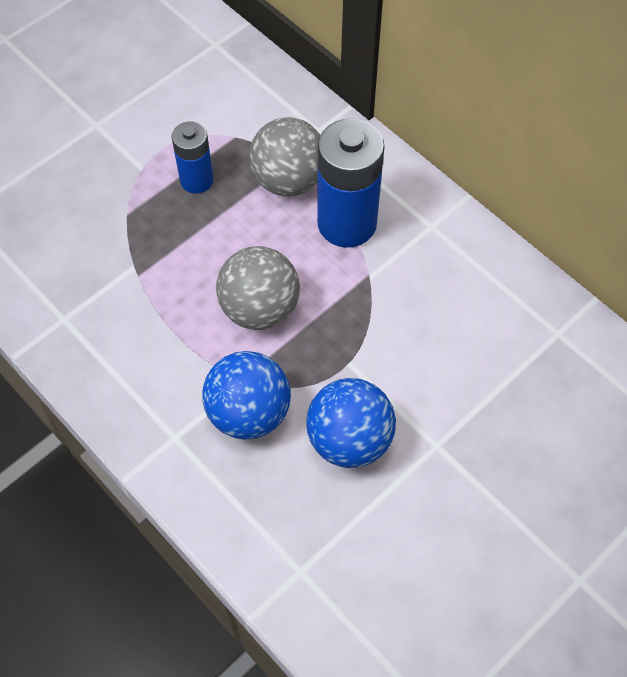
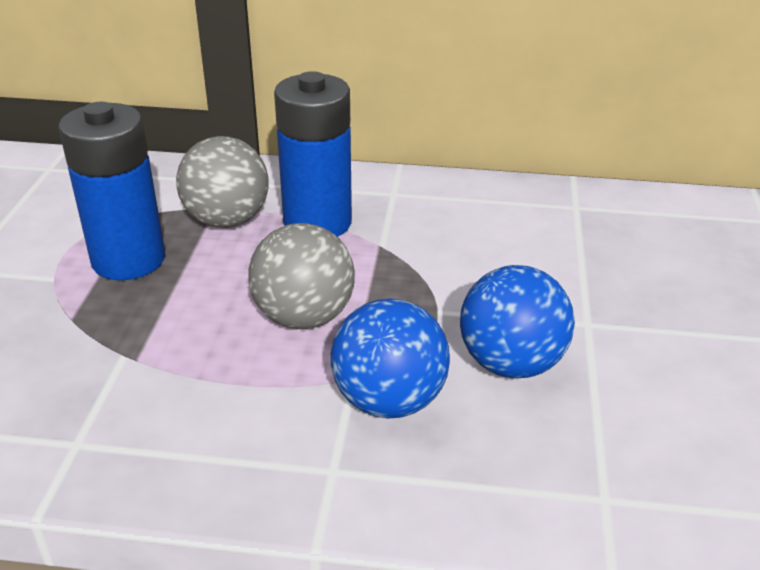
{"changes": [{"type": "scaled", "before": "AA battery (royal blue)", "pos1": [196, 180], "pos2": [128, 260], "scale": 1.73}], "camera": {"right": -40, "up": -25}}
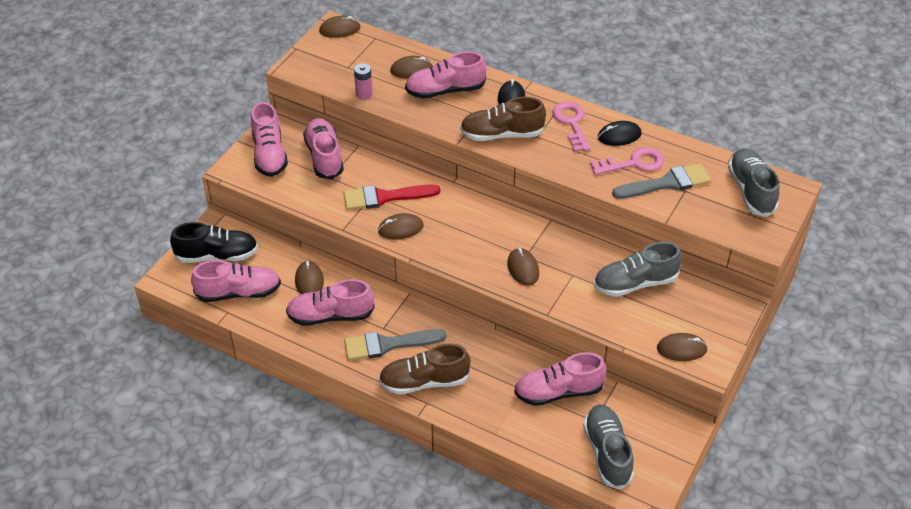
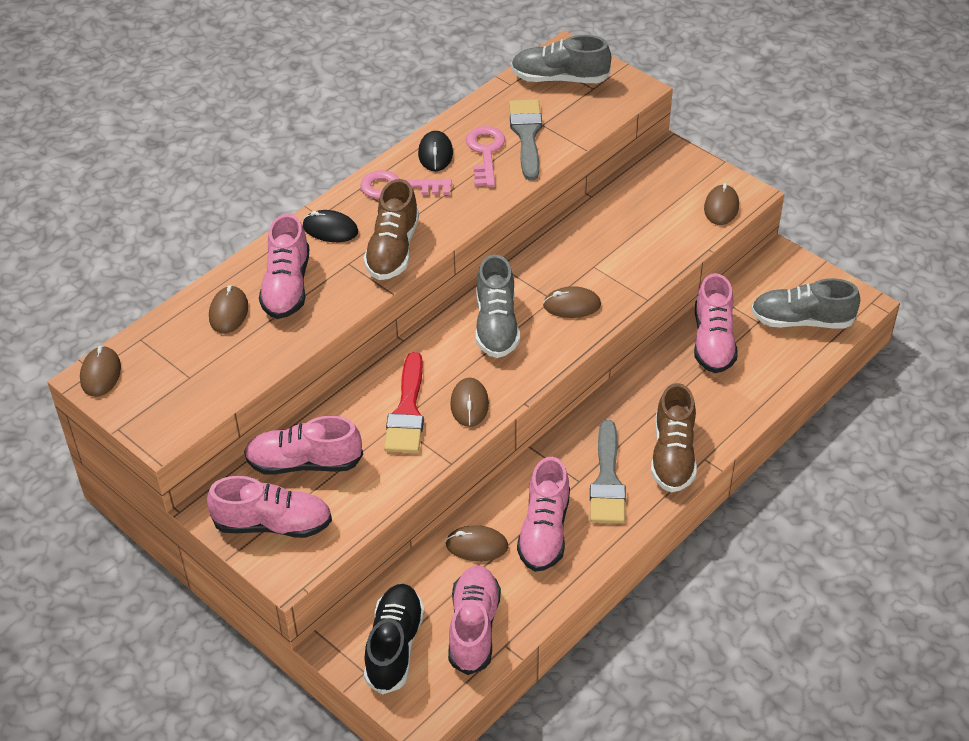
{"changes": [{"type": "gone", "before": "AA battery (rosy)", "pos1": [364, 94]}, {"type": "shifted", "before": "sneaker (ash-grey)", "pos1": [635, 283], "pos2": [496, 325]}], "camera": {"right": -75, "up": 0}}
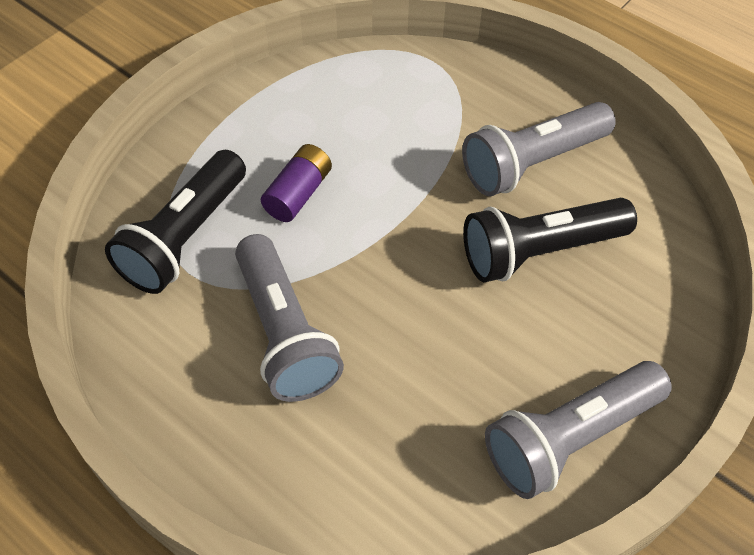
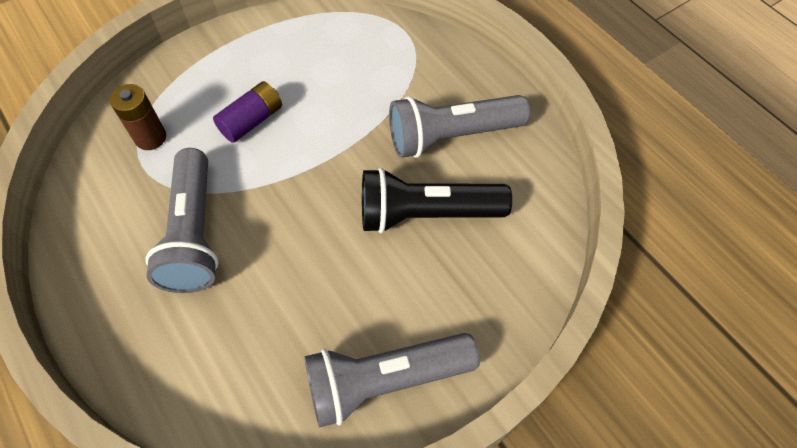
{"changes": [{"type": "swapped", "before": "pocket torch (ebony)", "after": "AA battery (dark brown)", "pos1": [185, 238], "pos2": [150, 137]}], "camera": {"right": 15, "up": 5}}
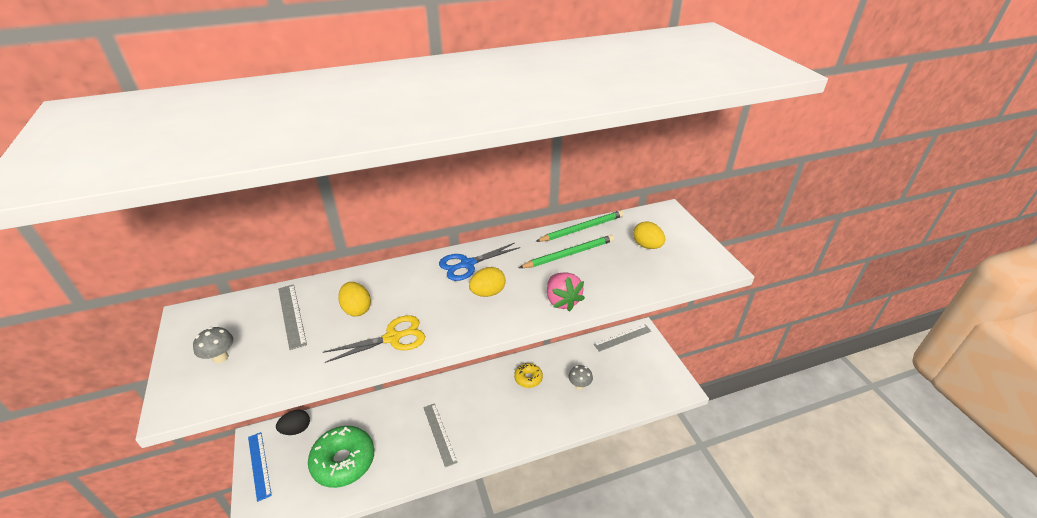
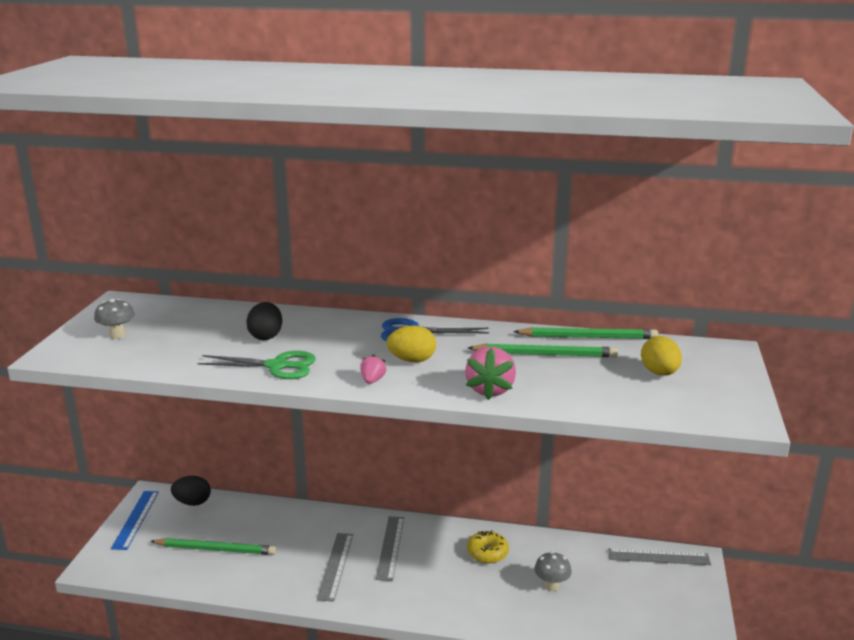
{"changes": [{"type": "shifted", "before": "straightedge (ash-grey)", "pos1": [291, 315], "pos2": [390, 547]}, {"type": "swapped", "before": "donut (green)", "after": "pencil (green)", "pos1": [343, 461], "pos2": [215, 549]}, {"type": "repainted", "before": "shears (bright yellow)", "after": "shears (green)", "pos1": [392, 338], "pos2": [277, 366]}, {"type": "repainted", "before": "egg (bright yellow)", "after": "egg (ebony)", "pos1": [357, 309], "pos2": [266, 336]}, {"type": "new", "after": "berry (rosy)", "pos2": [372, 380]}], "camera": {"right": 30, "up": -15}}
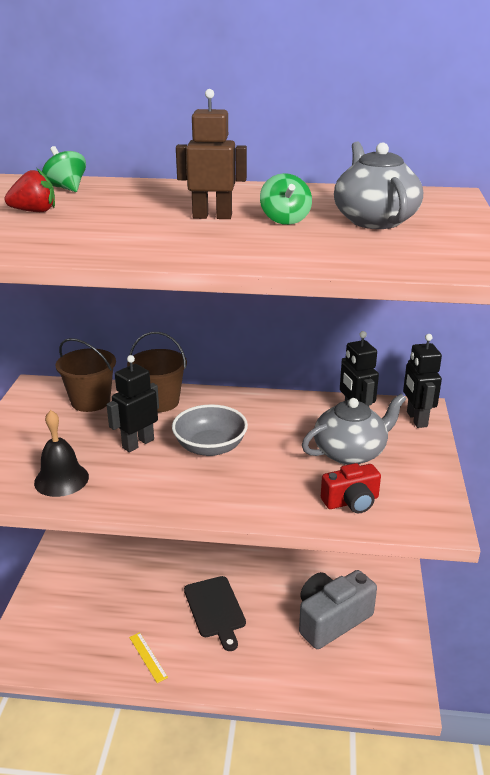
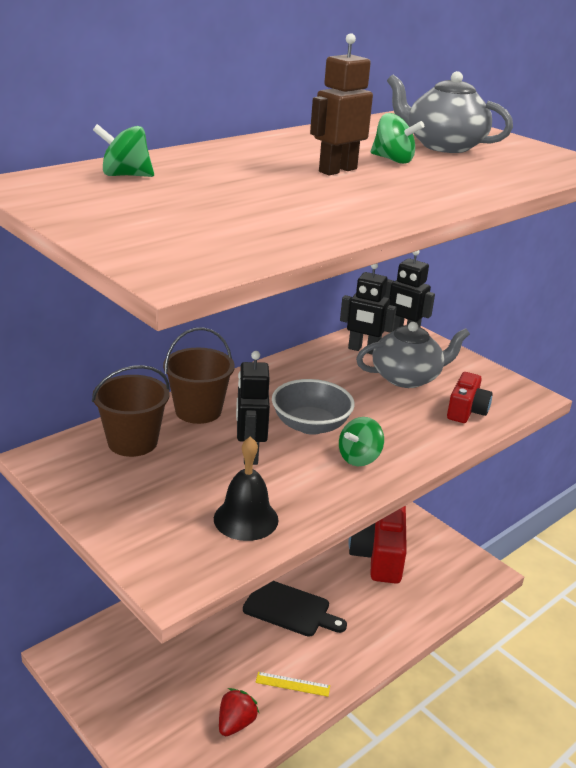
{"changes": [{"type": "shifted", "before": "berry (crimson)", "pos1": [34, 211], "pos2": [236, 723]}, {"type": "repainted", "before": "photo camera (ash-grey)", "after": "photo camera (crimson)", "pos1": [331, 619], "pos2": [378, 556]}, {"type": "rotated", "before": "china teapot (ash-grey)", "pos1": [350, 452], "pos2": [407, 377], "turn": 60}, {"type": "new", "after": "spinning top (green)", "pos2": [359, 458]}], "camera": {"right": -50, "up": 0}}
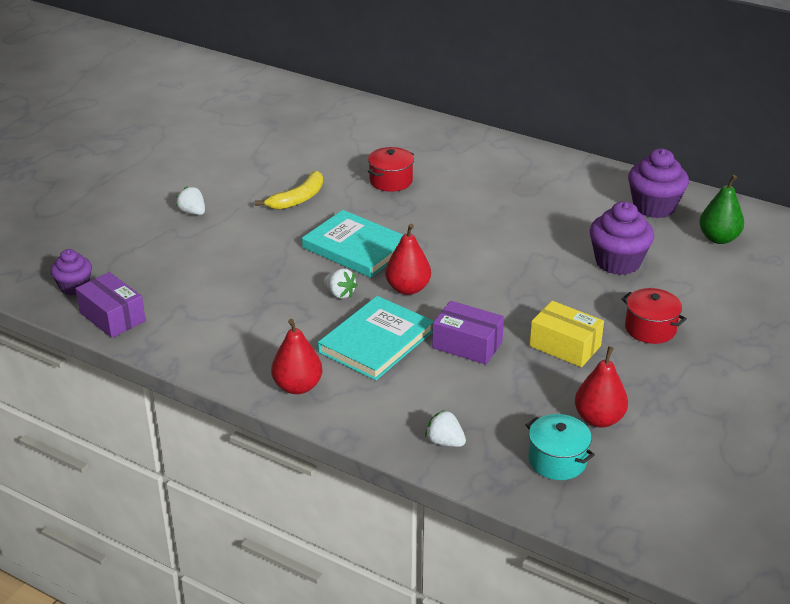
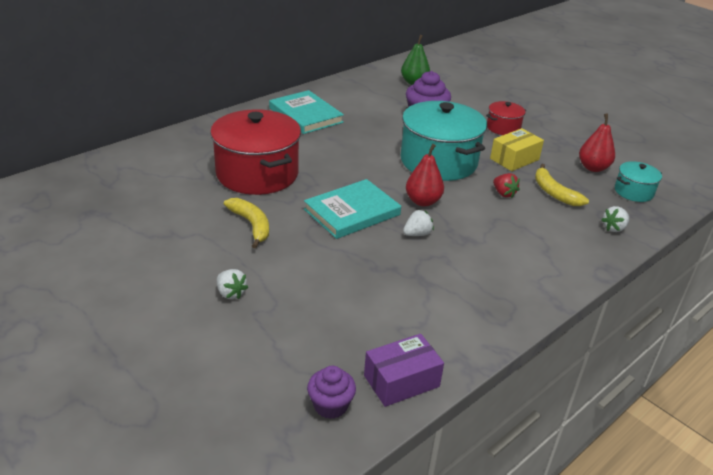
{"changes": [{"type": "rotated", "before": "berry (snow-white)", "pos1": [192, 212], "pos2": [231, 293], "turn": -105}, {"type": "gone", "before": "toy pear (crimson)", "pos1": [297, 386]}, {"type": "shifted", "before": "hardcover (aqua)", "pos1": [376, 342], "pos2": [306, 115]}, {"type": "scaled", "before": "pot (crimson)", "pos1": [391, 181], "pos2": [257, 174], "scale": 2.08}, {"type": "swapped", "before": "parcel (royal purple)", "after": "berry (crimson)", "pos1": [467, 345], "pos2": [503, 194]}, {"type": "gone", "before": "cupcake (royal purple)", "pos1": [654, 207]}, {"type": "new", "after": "pot (aqua)", "pos2": [438, 161]}, {"type": "new", "after": "banana (bright yellow)", "pos2": [554, 193]}], "camera": {"right": -75, "up": 0}}
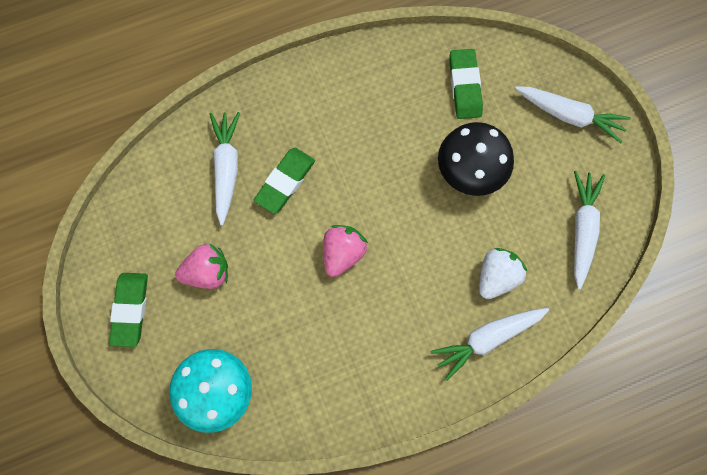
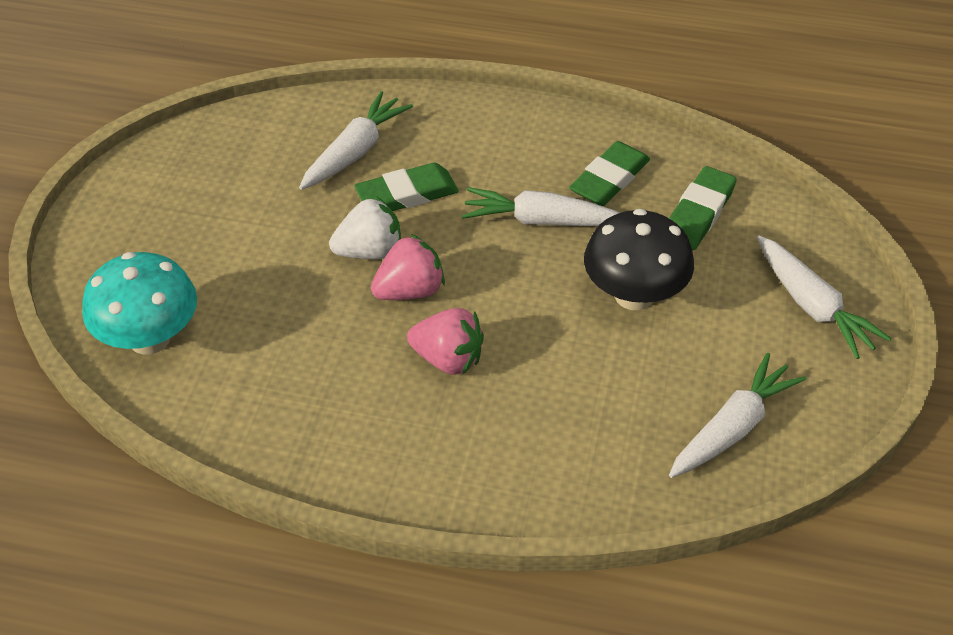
{"changes": [{"type": "shifted", "before": "eraser (green)", "pos1": [130, 310], "pos2": [609, 179]}, {"type": "shifted", "before": "berry (rosy)", "pos1": [207, 272], "pos2": [448, 359]}, {"type": "shifted", "before": "carrot (snow-white)", "pos1": [487, 339], "pos2": [542, 220]}, {"type": "shifted", "before": "berry (snow-white)", "pos1": [497, 277], "pos2": [369, 251]}], "camera": {"right": 35, "up": -25}}
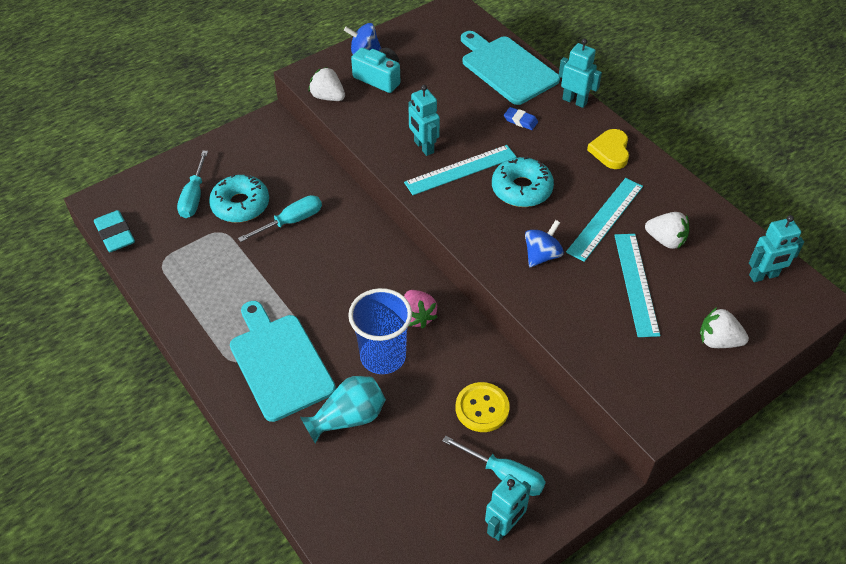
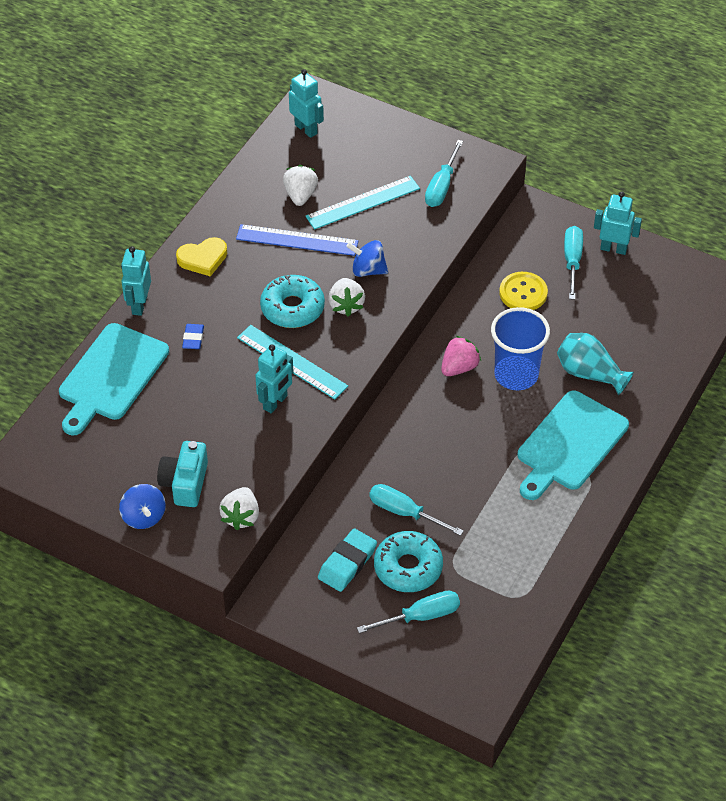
{"changes": [{"type": "shifted", "before": "eraser (aqua)", "pos1": [115, 234], "pos2": [347, 563]}, {"type": "repainted", "before": "straightedge (aqua)", "after": "straightedge (royal blue)", "pos1": [605, 218], "pos2": [297, 240]}, {"type": "shifted", "before": "berry (snow-white)", "pos1": [718, 341], "pos2": [346, 305]}, {"type": "new", "after": "screwdriver (aqua)", "pos2": [441, 187]}], "camera": {"right": -115, "up": 0}}
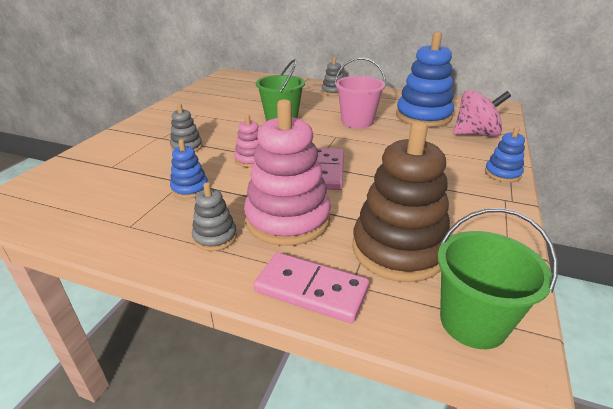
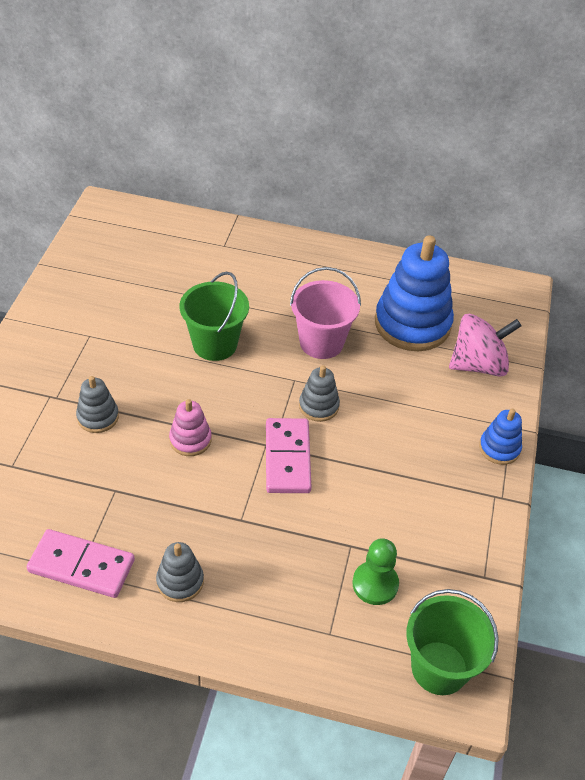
{"changes": [{"type": "gone", "before": "stacking rings (royal blue)", "pos1": [190, 188]}, {"type": "gone", "before": "stacking rings (rosy)", "pos1": [288, 219]}, {"type": "shifted", "before": "domino piece (rosy)", "pos1": [311, 290], "pos2": [81, 566]}, {"type": "shifted", "before": "stacking rings (ash-grey)", "pos1": [333, 91], "pos2": [318, 406]}, {"type": "swapped", "before": "stacking rings (dark brown)", "after": "game pawn (green)", "pos1": [398, 249], "pos2": [375, 584]}], "camera": {"right": -10, "up": 15}}
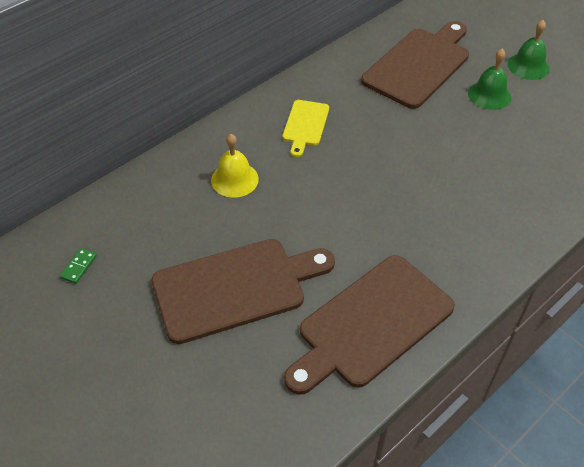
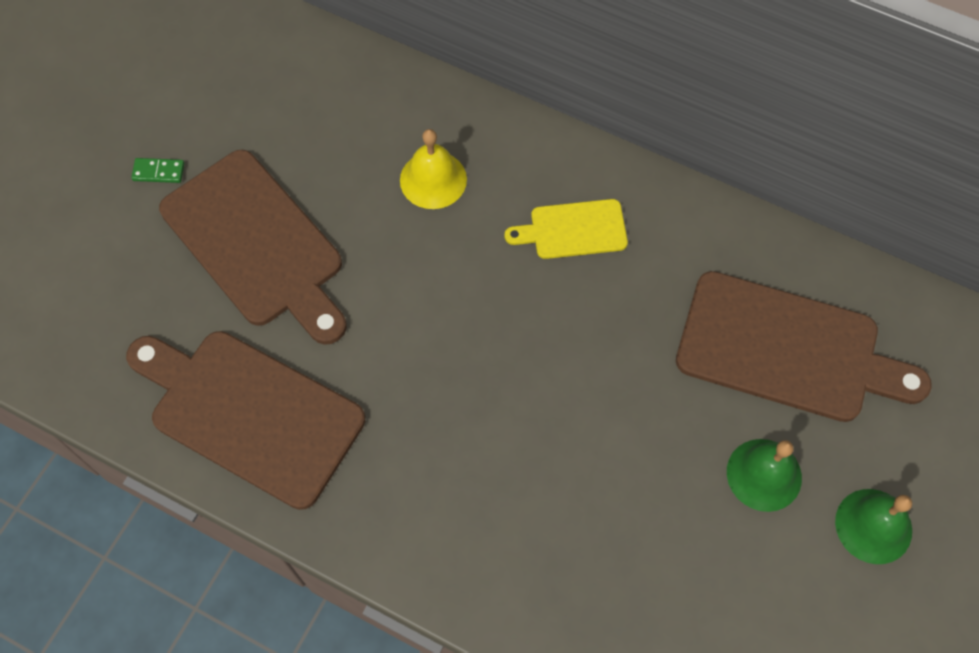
{"changes": [{"type": "shifted", "before": "domino piece (green)", "pos1": [79, 267], "pos2": [158, 172]}], "camera": {"right": 70, "up": 15}}
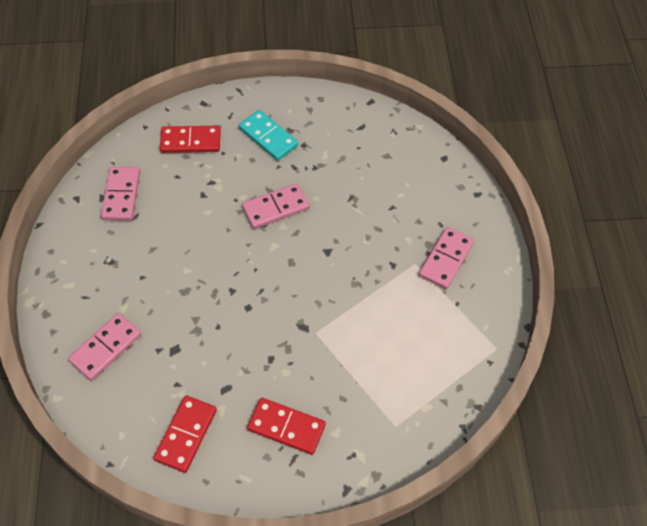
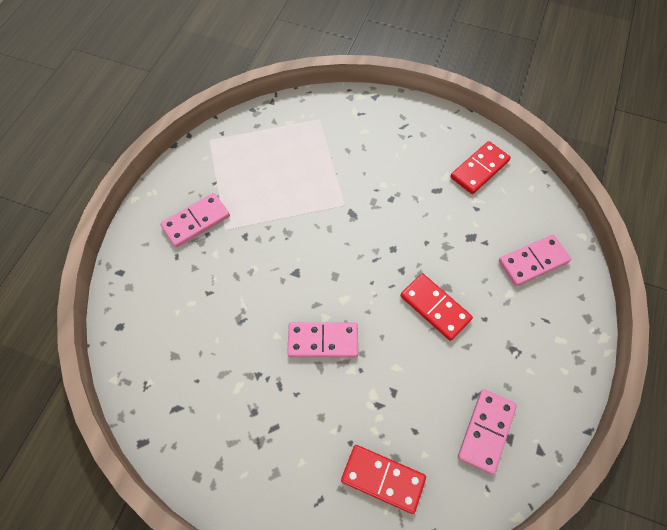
{"changes": [{"type": "gone", "before": "domino piece (aqua)", "pos1": [268, 137]}, {"type": "shifted", "before": "domino piece (crimson)", "pos1": [286, 427], "pos2": [435, 307]}], "camera": {"right": -155, "up": 5}}
